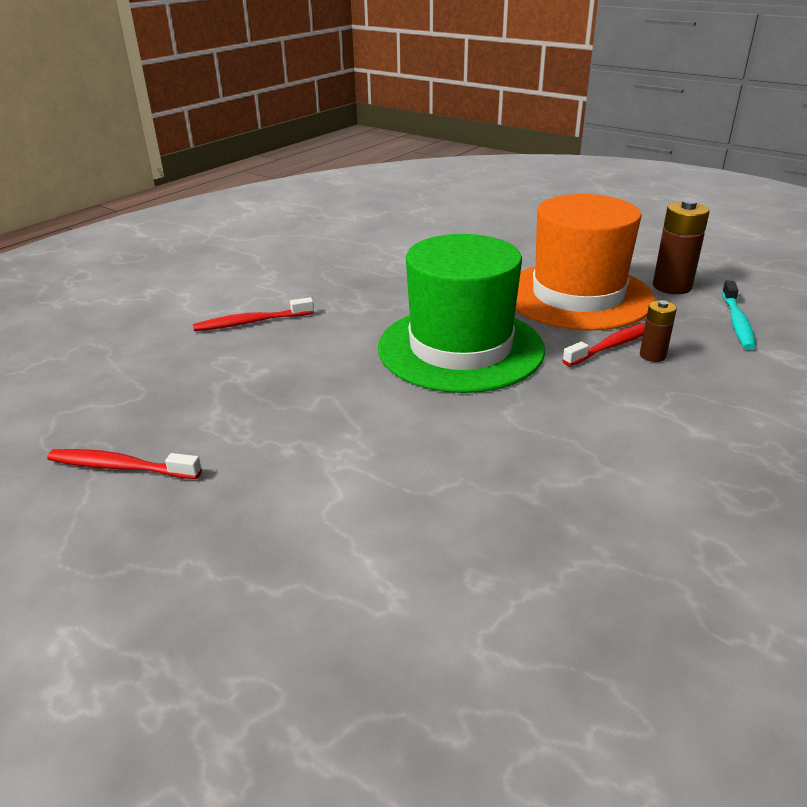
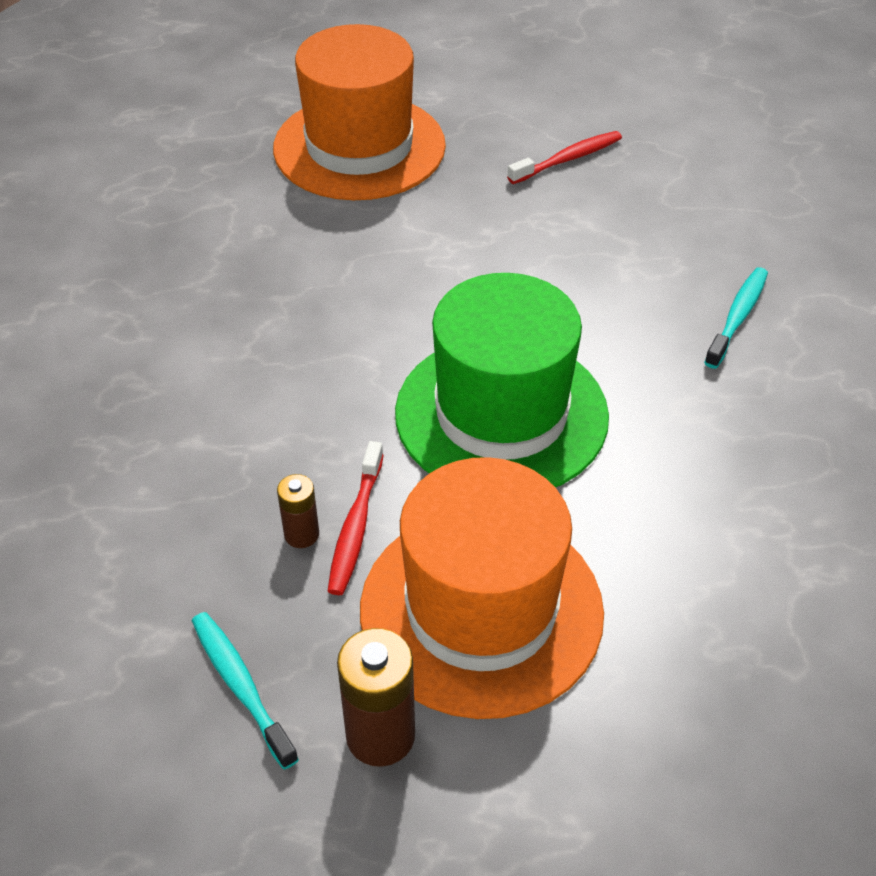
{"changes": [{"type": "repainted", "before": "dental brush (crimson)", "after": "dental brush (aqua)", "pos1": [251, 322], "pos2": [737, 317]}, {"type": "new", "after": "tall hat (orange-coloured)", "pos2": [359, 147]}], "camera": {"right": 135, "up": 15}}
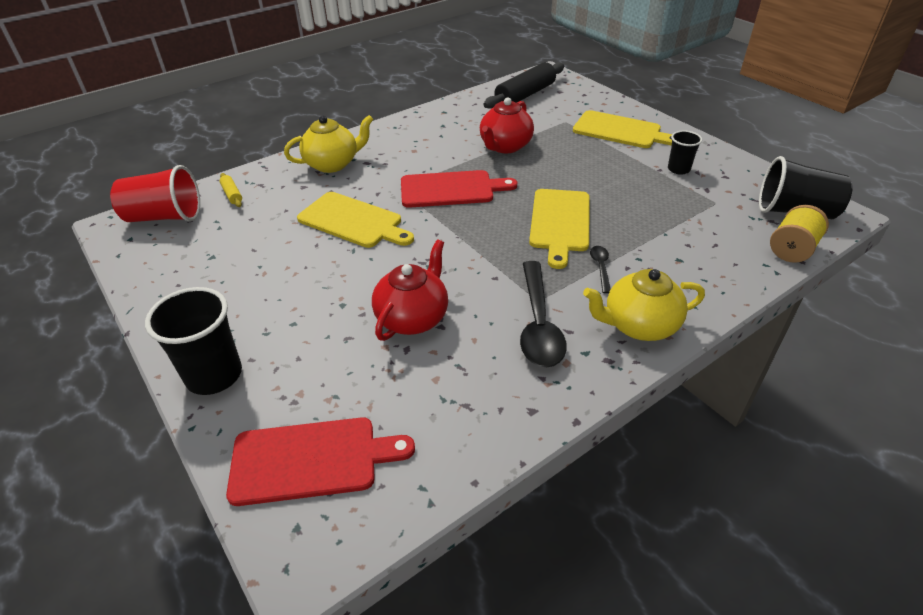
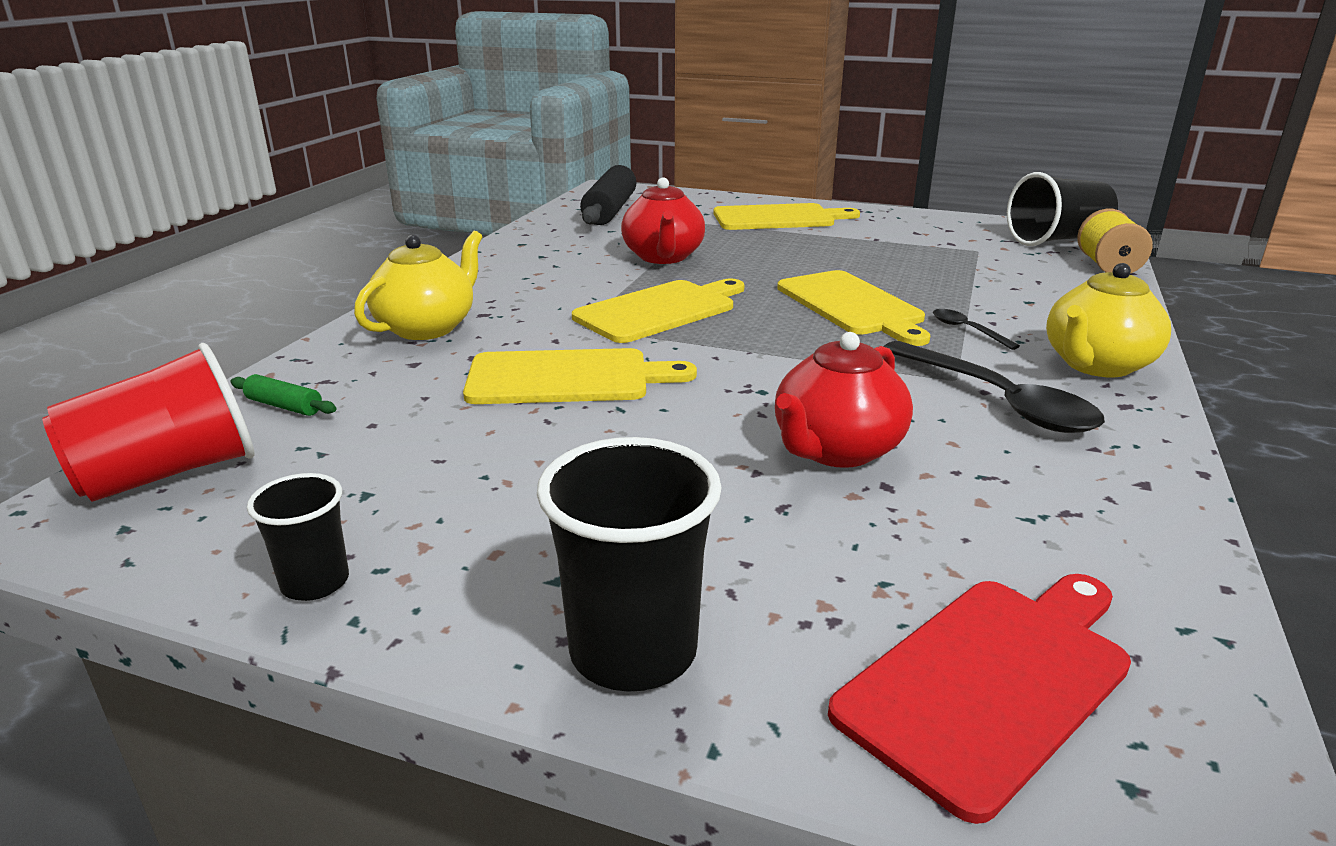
{"changes": [{"type": "repainted", "before": "pastry roller (bright yellow)", "after": "pastry roller (green)", "pos1": [232, 194], "pos2": [284, 406]}, {"type": "rotated", "before": "china teapot (crimson)", "pos1": [413, 318], "pos2": [836, 450], "turn": -135}, {"type": "repainted", "before": "bread board (crimson)", "after": "bread board (bright yellow)", "pos1": [451, 189], "pos2": [659, 310]}, {"type": "shifted", "before": "beaker (ebony)", "pos1": [678, 169], "pos2": [315, 582]}], "camera": {"right": -35, "up": -15}}
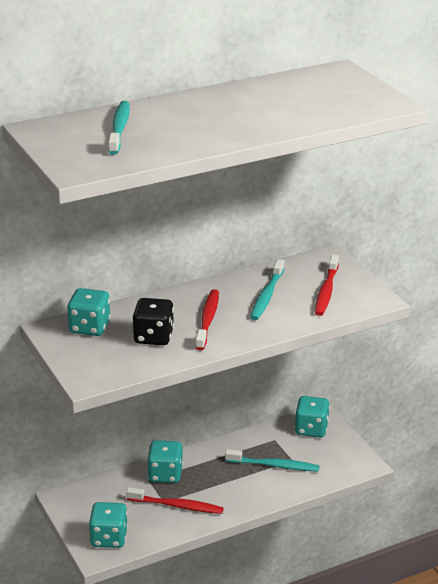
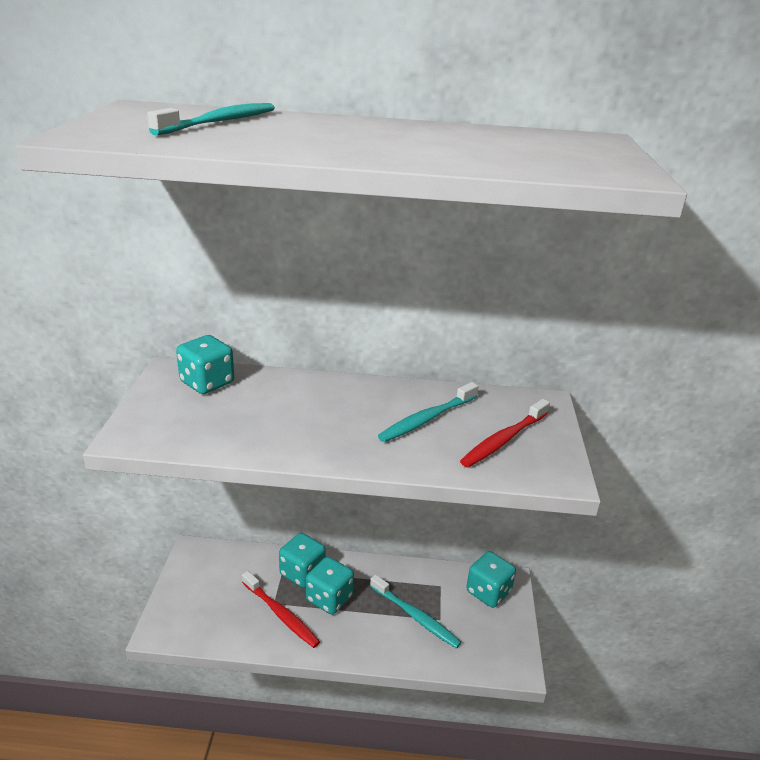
{"changes": [{"type": "shifted", "before": "game die (aqua)", "pos1": [109, 538], "pos2": [329, 598]}, {"type": "gone", "before": "game die (ebony)", "pos1": [153, 337]}, {"type": "gone", "before": "dental brush (crimson)", "pos1": [207, 320]}], "camera": {"right": 30, "up": 0}}
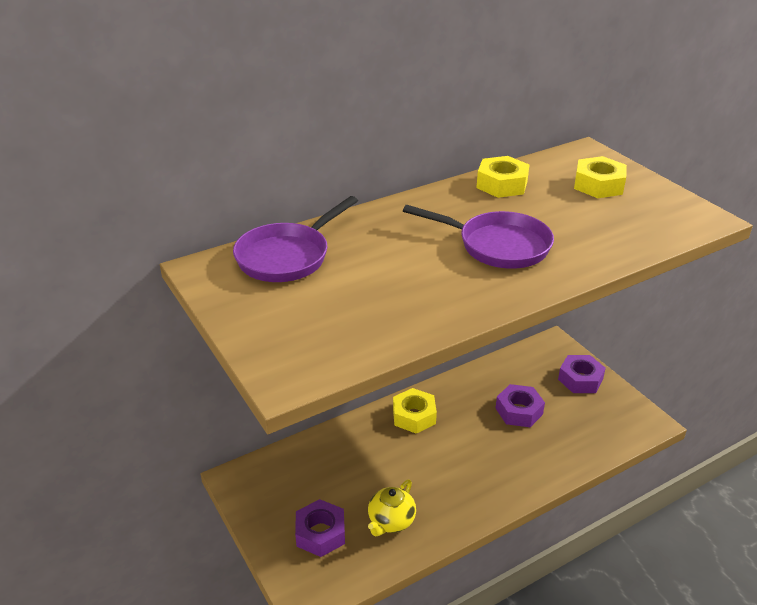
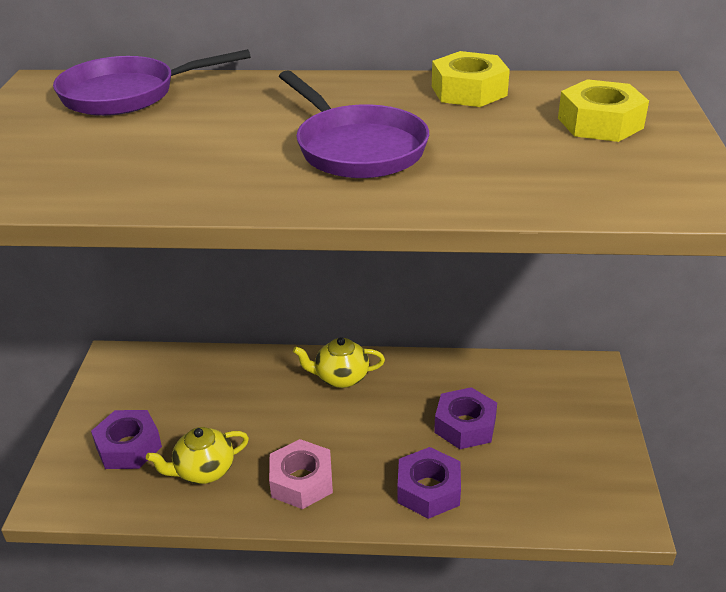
{"changes": [{"type": "swapped", "before": "hex nut (bright yellow)", "after": "china teapot (bright yellow)", "pos1": [414, 416], "pos2": [340, 377]}, {"type": "shifted", "before": "hex nut (royal purple)", "pos1": [580, 379], "pos2": [428, 490]}, {"type": "new", "after": "hex nut (rosy)", "pos2": [301, 481]}], "camera": {"right": 35, "up": 0}}
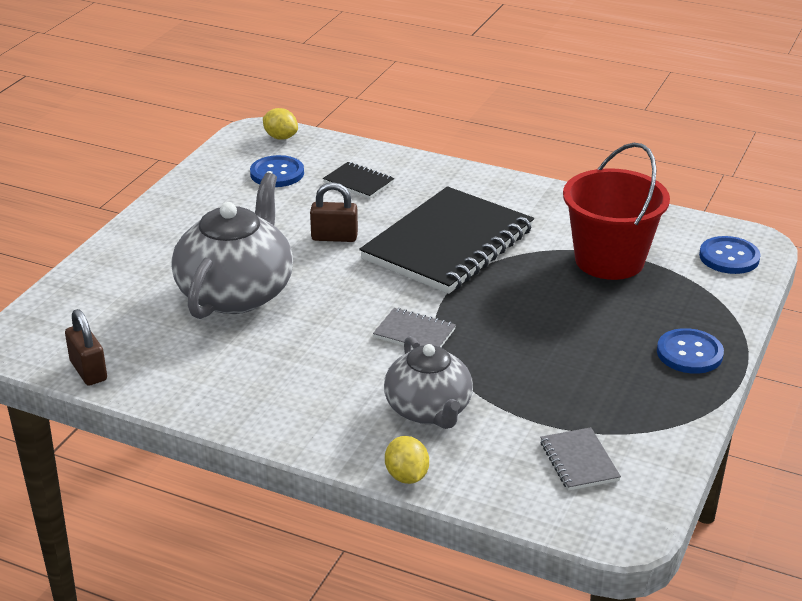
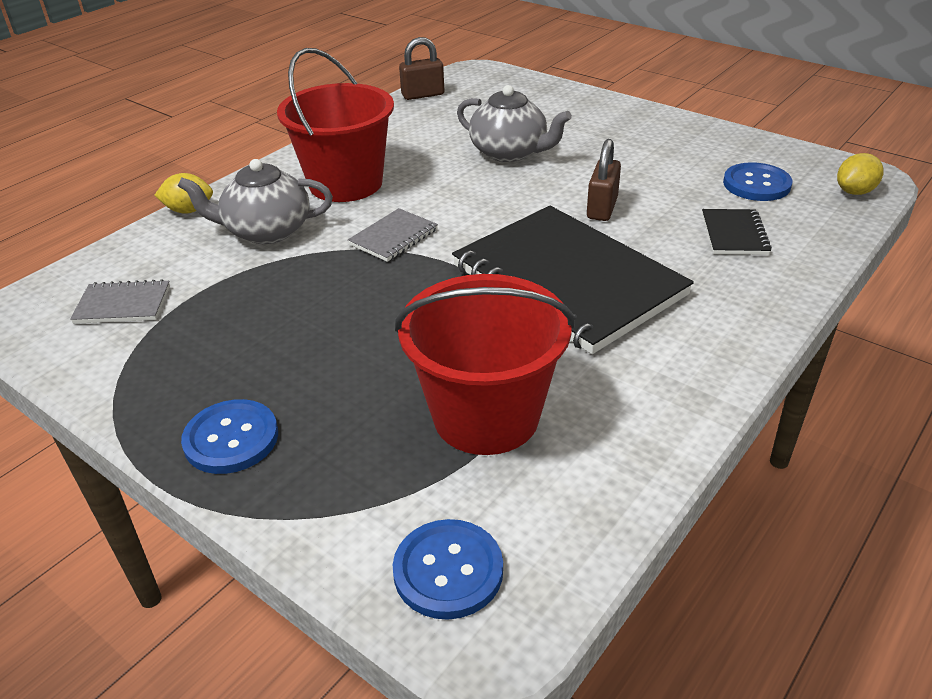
{"changes": [{"type": "scaled", "before": "china teapot (ash-grey)", "pos1": [236, 293], "pos2": [509, 152], "scale": 0.66}, {"type": "rotated", "before": "notepad (ebony)", "pos1": [358, 182], "pos2": [734, 234], "turn": -45}, {"type": "new", "after": "sand bucket (crimson)", "pos2": [346, 183]}], "camera": {"right": 105, "up": 5}}
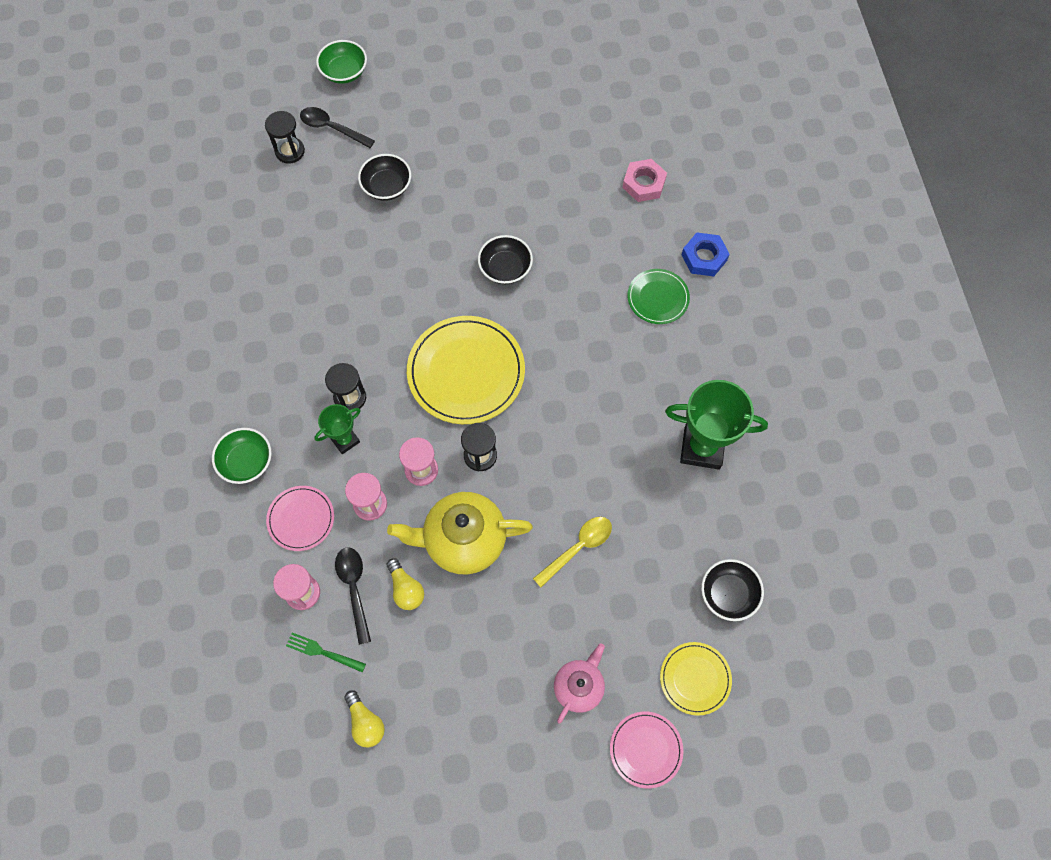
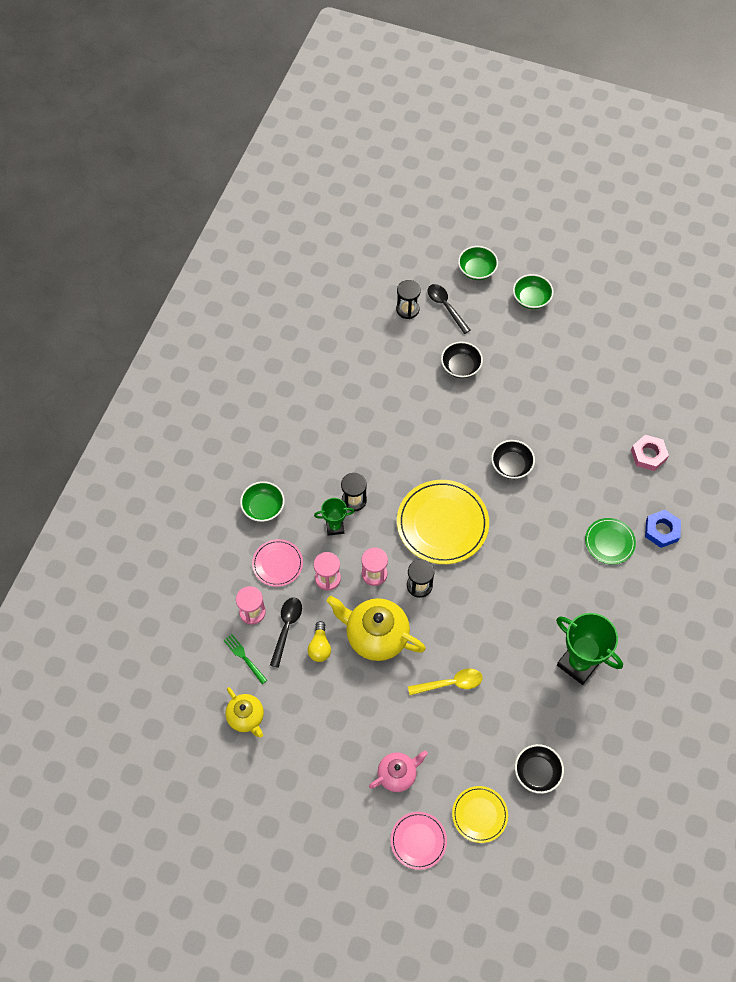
{"changes": [{"type": "swapped", "before": "lightbulb (bright yellow)", "after": "china teapot (bright yellow)", "pos1": [365, 722], "pos2": [246, 717]}, {"type": "new", "after": "deep dish (green)", "pos2": [531, 299]}], "camera": {"right": 30, "up": -5}}
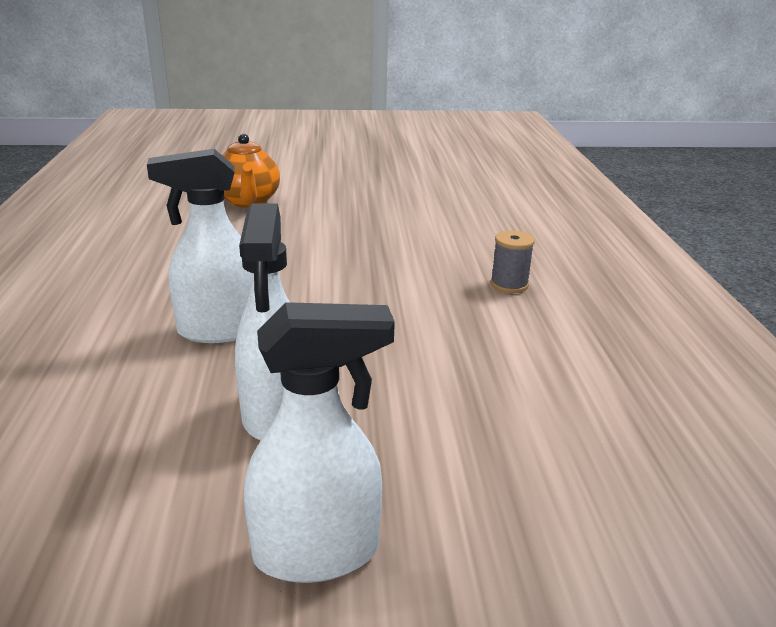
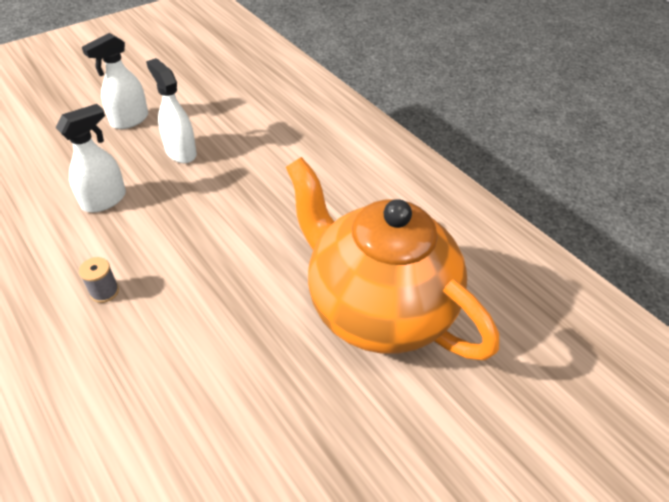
{"changes": [{"type": "shifted", "before": "spray bottle (snow-white)", "pos1": [219, 330], "pos2": [104, 200]}, {"type": "scaled", "before": "china teapot (orange-coloured)", "pos1": [248, 201], "pos2": [377, 308], "scale": 2.36}], "camera": {"right": 145, "up": 20}}
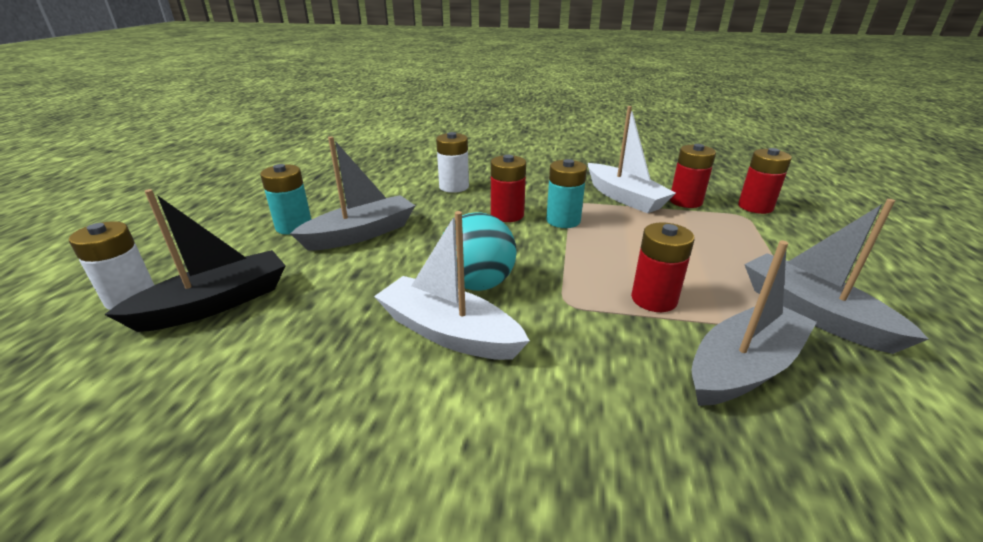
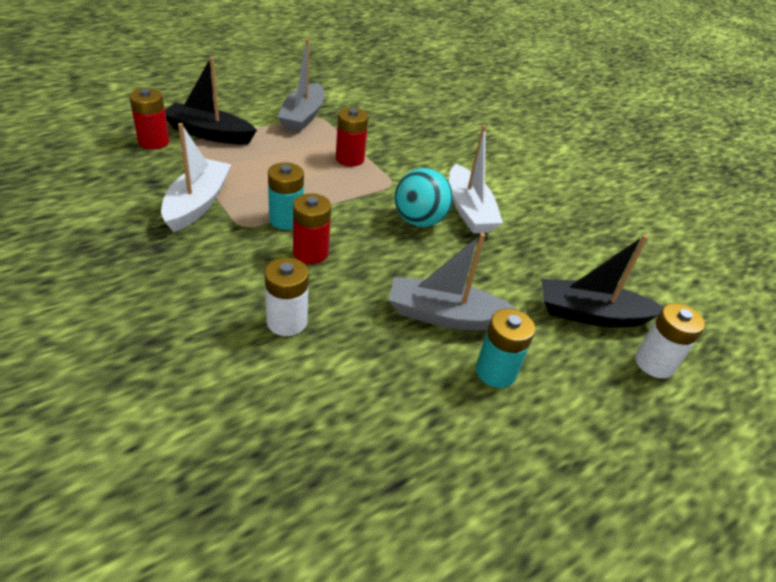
{"changes": [{"type": "gone", "before": "AA battery (crimson)", "pos1": [685, 201]}, {"type": "gone", "before": "sailboat (ash-grey)", "pos1": [743, 367]}, {"type": "new", "after": "sailboat (ebony)", "pos2": [209, 134]}], "camera": {"right": -140, "up": 10}}
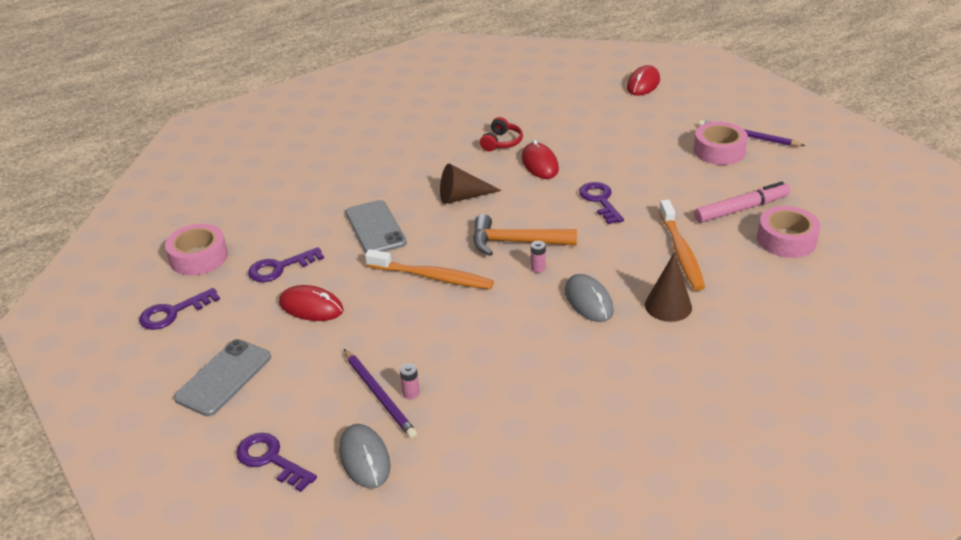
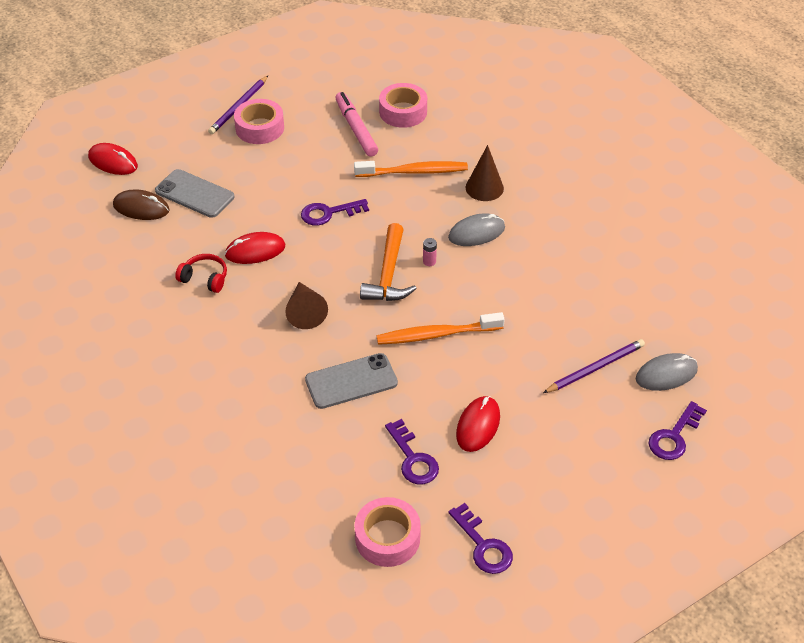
{"changes": [{"type": "shifted", "before": "mobile phone (ash-grey)", "pos1": [223, 377], "pos2": [194, 194]}, {"type": "rotated", "before": "dental brush (orange-coloured)", "pos1": [432, 277], "pos2": [436, 335], "turn": -120}, {"type": "gone", "before": "AA battery (rosy)", "pos1": [411, 393]}, {"type": "new", "after": "PC mouse (dark brown)", "pos2": [141, 208]}], "camera": {"right": -90, "up": 10}}
